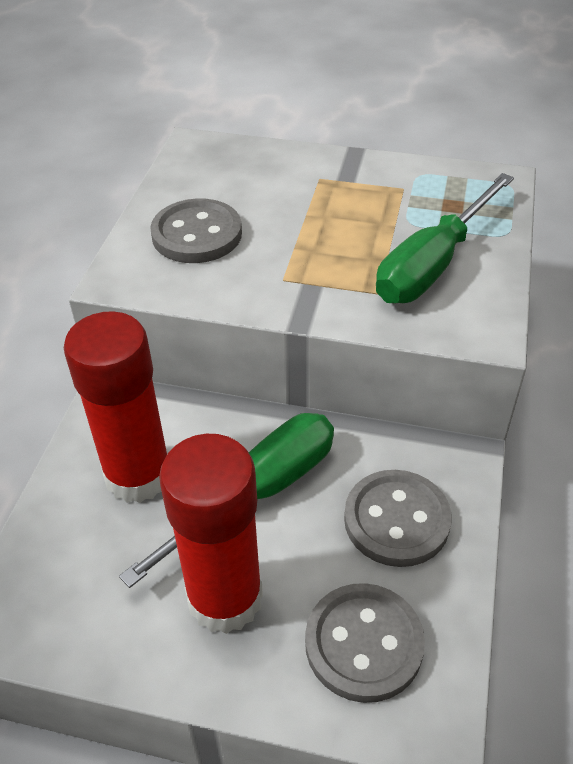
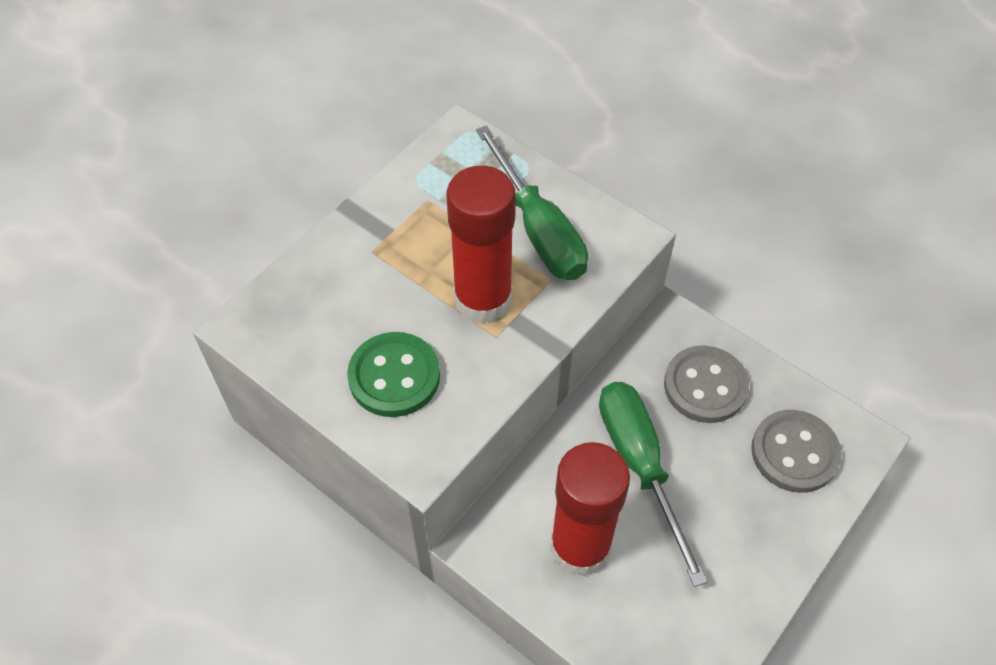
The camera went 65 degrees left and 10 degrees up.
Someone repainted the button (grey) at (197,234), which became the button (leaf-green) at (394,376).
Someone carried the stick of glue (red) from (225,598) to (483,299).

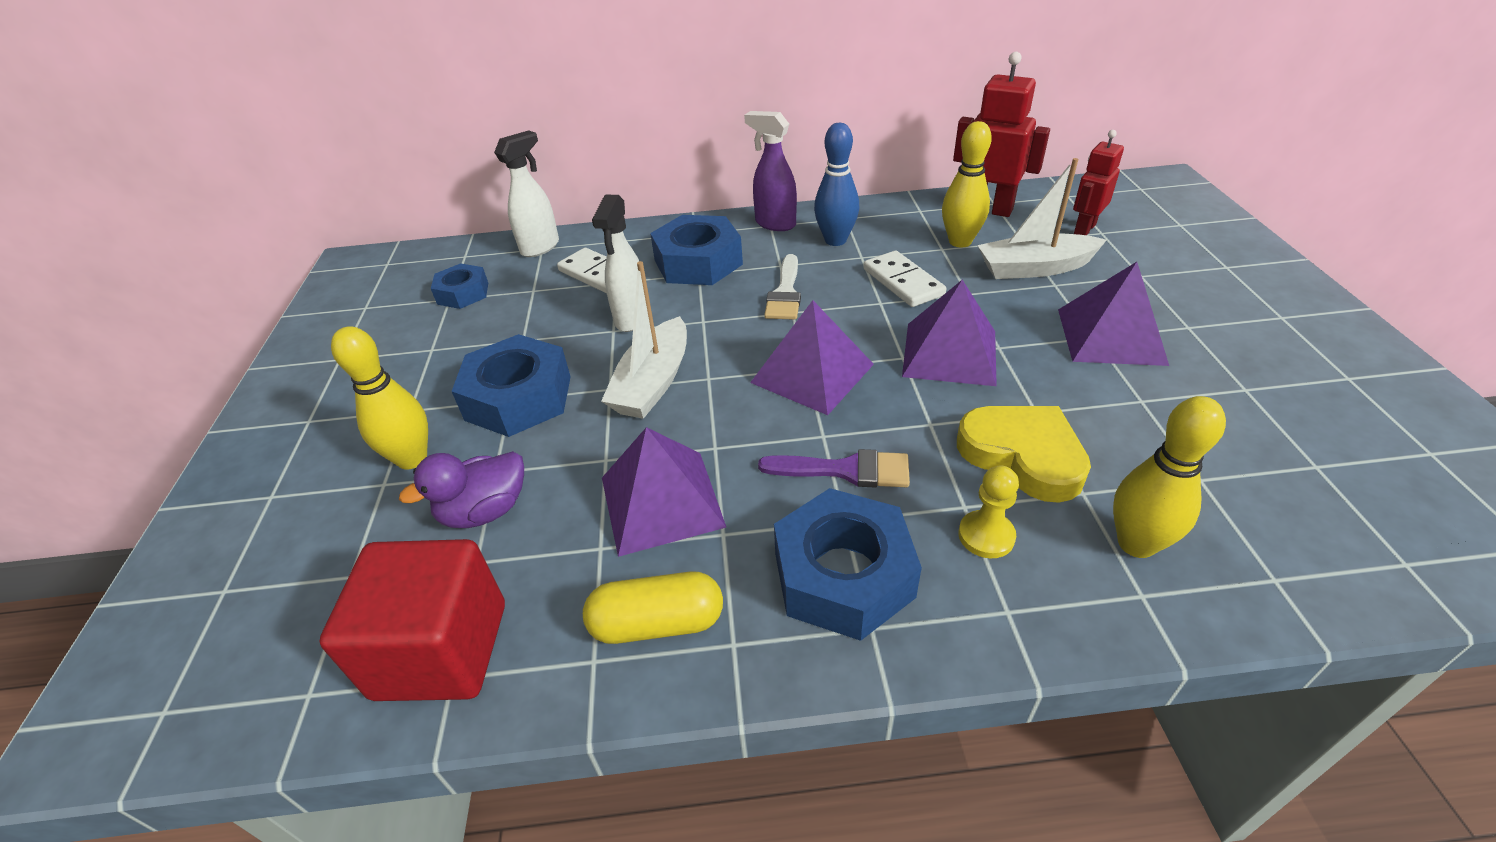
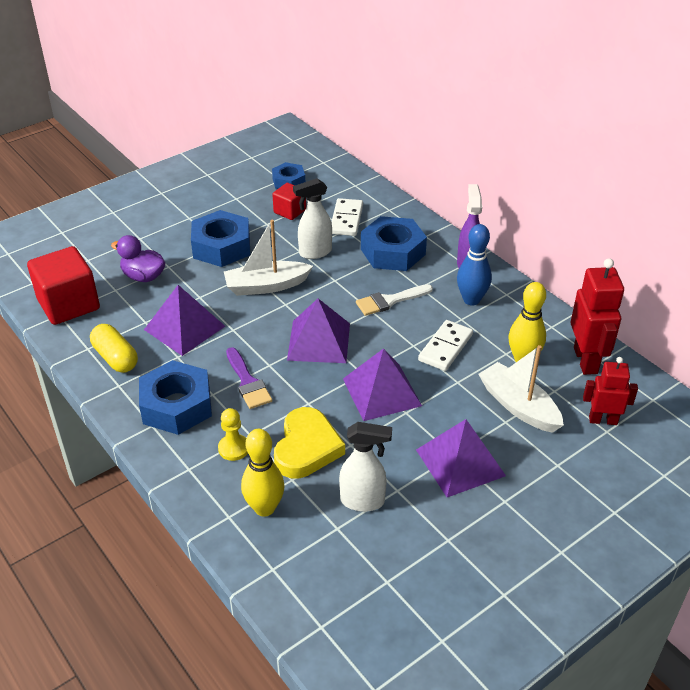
The camera went 55 degrees right and 0 degrees up.
Someone put down the solid cube (red) at (290,211).
Someone carried the spray bottle (snow-white) from (541,247) to (363,501).
Someone took away the tenpin (golden) at (412,459).

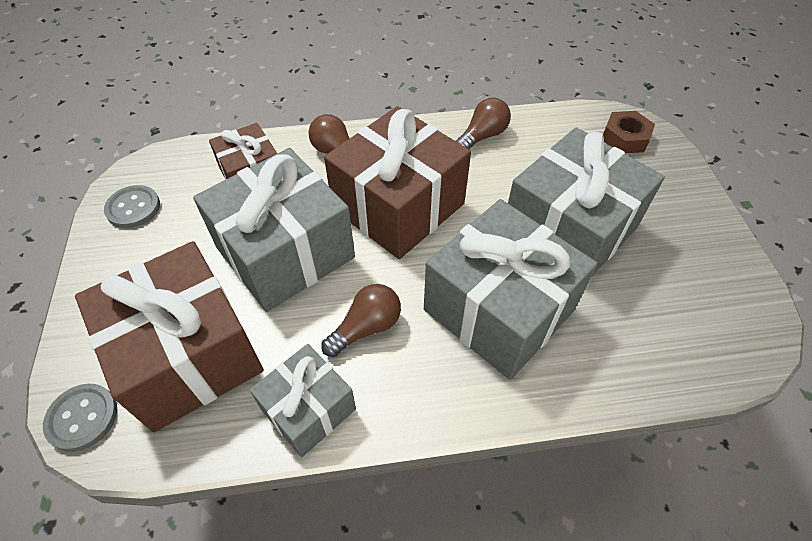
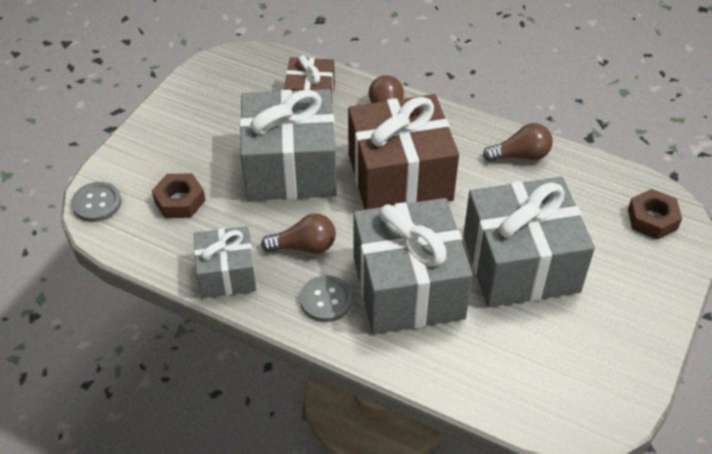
The camera went 35 degrees right and 5 degrees down.
Someone swapped the gift (brown) at (188,355) for the hexagon nut (brown) at (179,201).
Someone carried the button (grey) from (133,208) to (326,300).

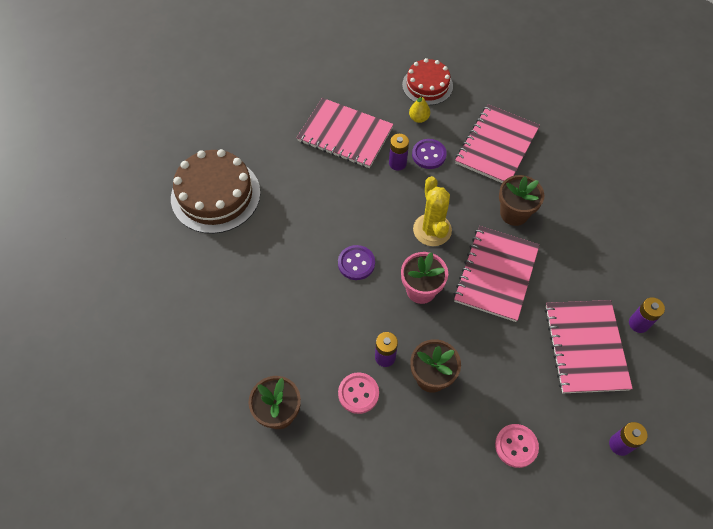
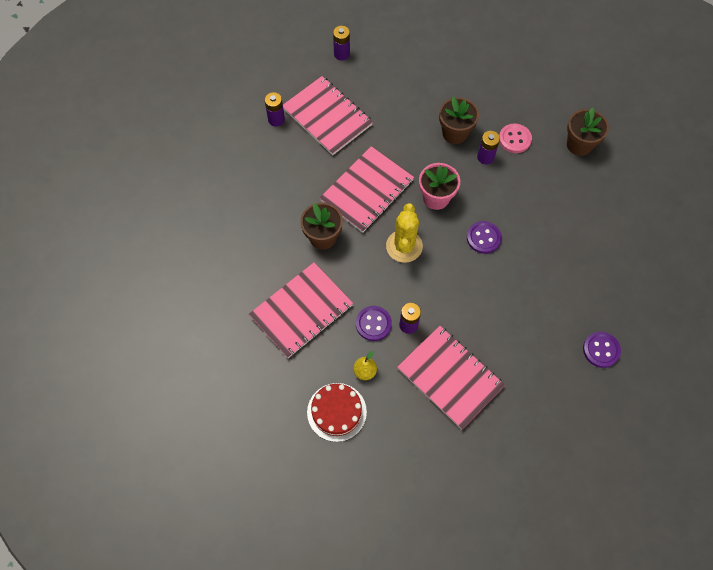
The camera went 160 degrees left and 5 degrees up.
Someone rotated the notepad (pink) at (585,347) by 60 degrees counterclockwise.
Someone swapped the layer cake (brown) at (215,195) for the button (violet) at (601,350).
Someone took away the button (pink) at (516,446).

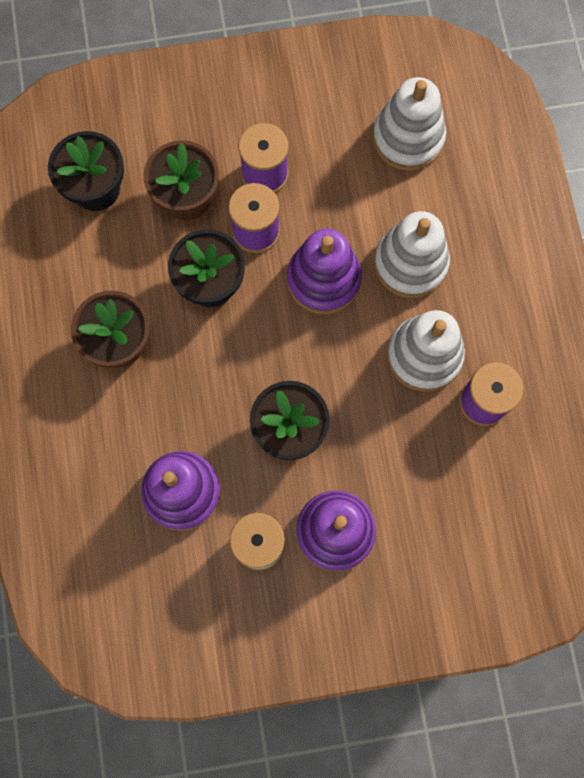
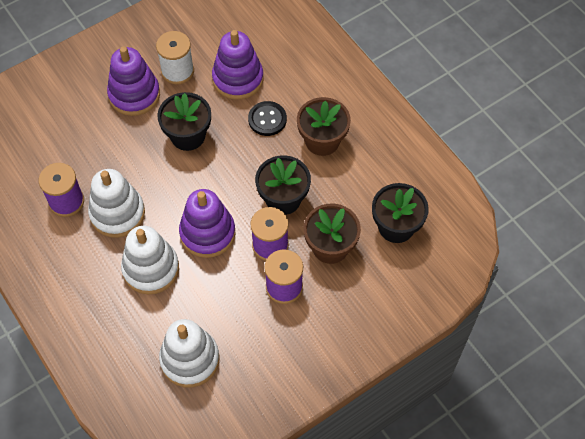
The camera went 155 degrees right and 15 degrees down.
Someone put down the button (jet-black) at (267,119).

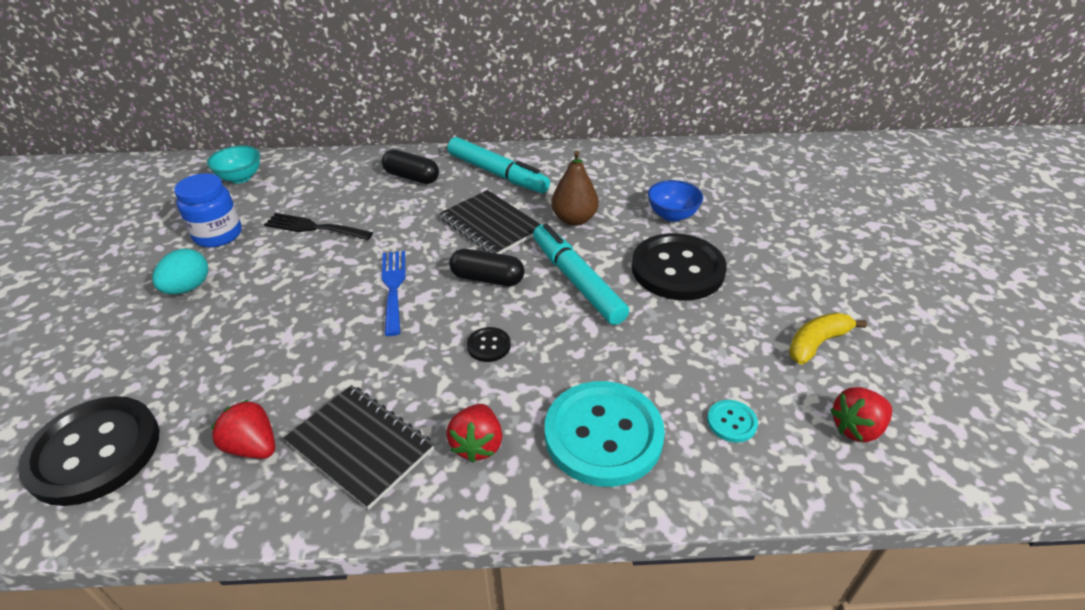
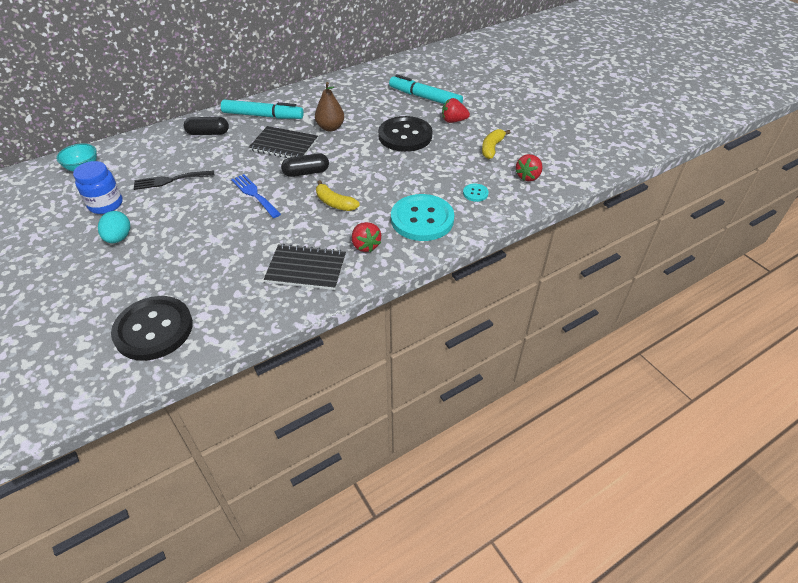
The camera went 30 degrees left and 5 degrees up.
Someone swapped the button (jet-black) at (488,345) for the toy banana (golden) at (334,203).
Someone carried the marker pen (aqua) from (577,281) to (425,98).
Someone carried the strawberry (red) from (253,446) to (453,121).
Someone took away the serving bowl (royal blue) at (672,215).

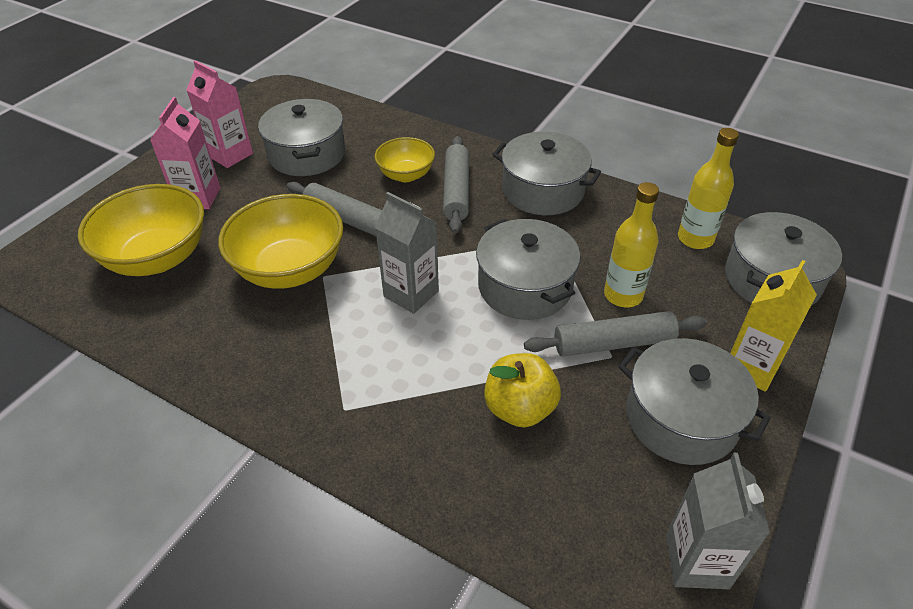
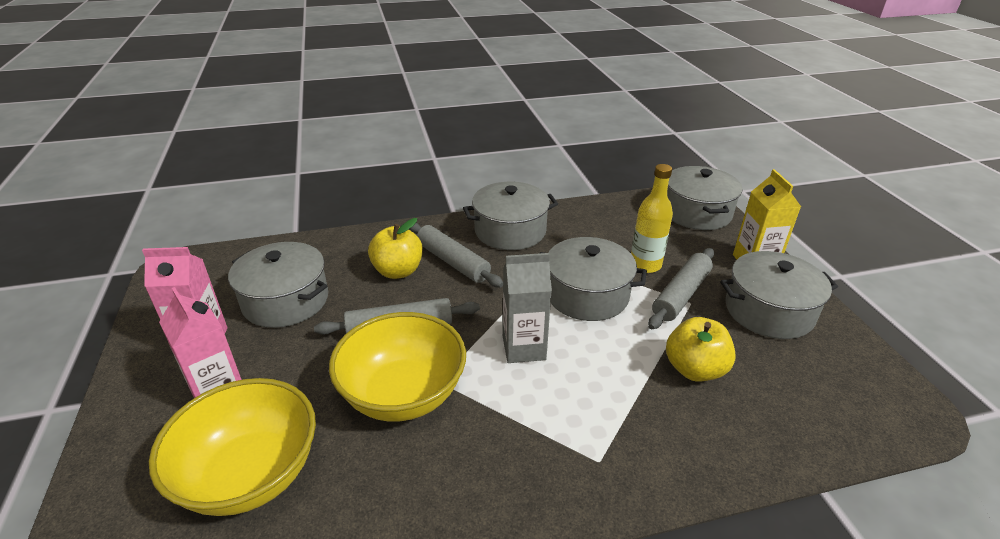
The camera went 45 degrees left and 10 degrees down.
Someone swapped the serving bowl (golden) at (406,175) for the apple (golden) at (398,271).
Someone took away the juice carton (grey) at (696,561).
Someone took away the bottle (golden) at (695,239).

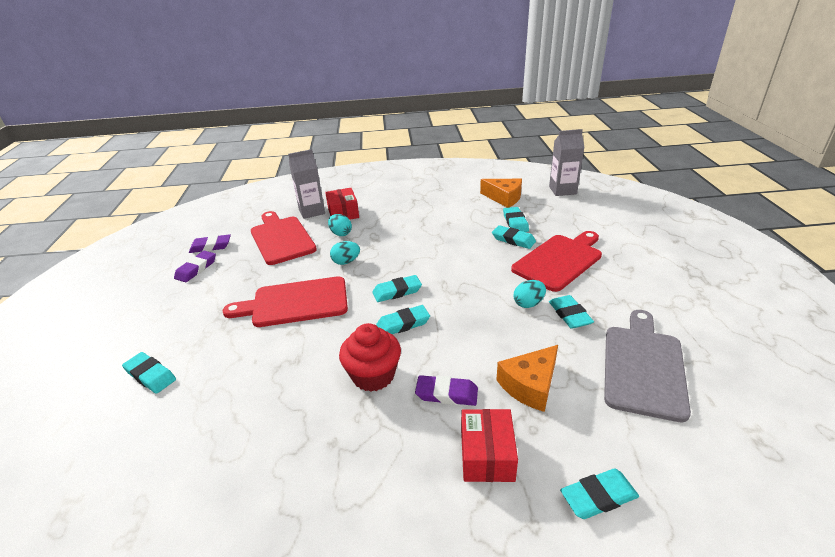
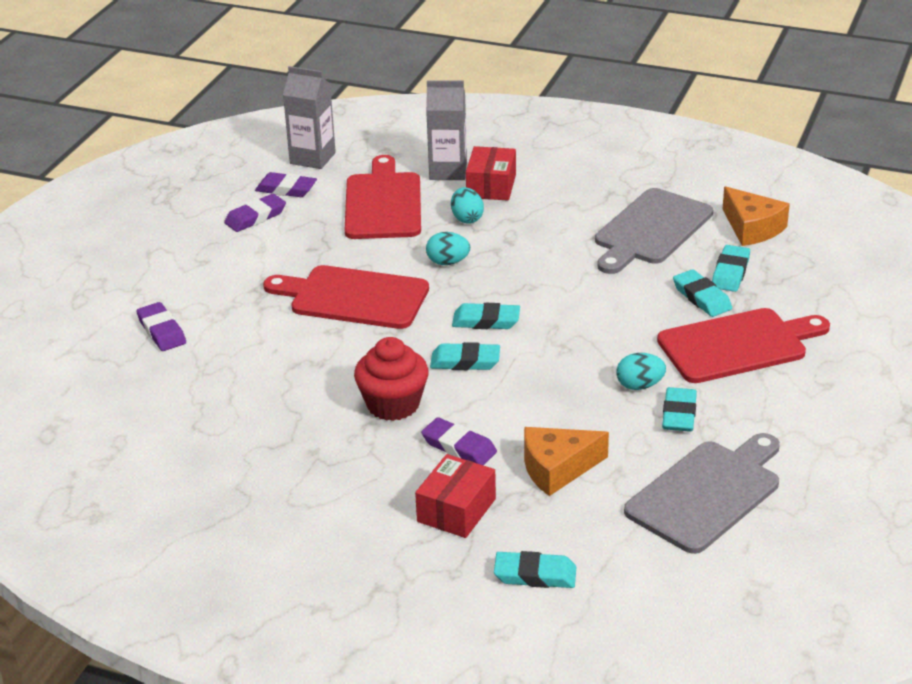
The camera went 25 degrees right and 0 degrees up.
Someone repainted the pencil eraser (aqua) at (150,375), which became the pencil eraser (violet) at (161,331).
Someone carried the juice carton (grey) from (562,190) to (312,158).
Someone put down the bread board (grey) at (651,230).

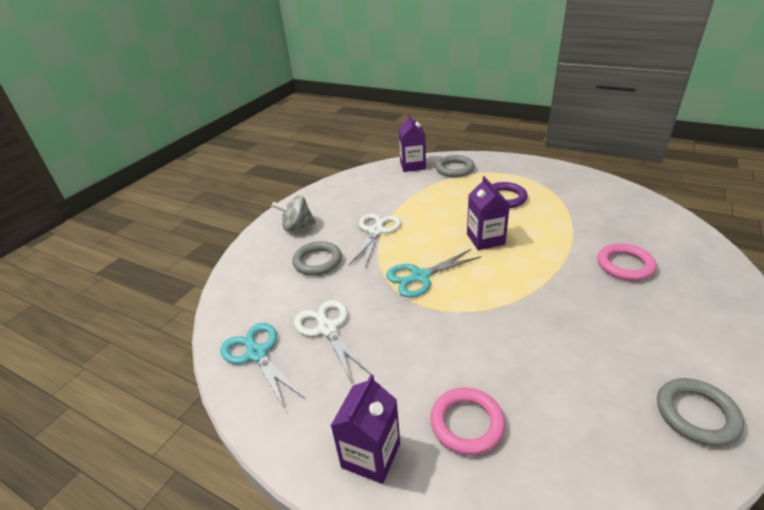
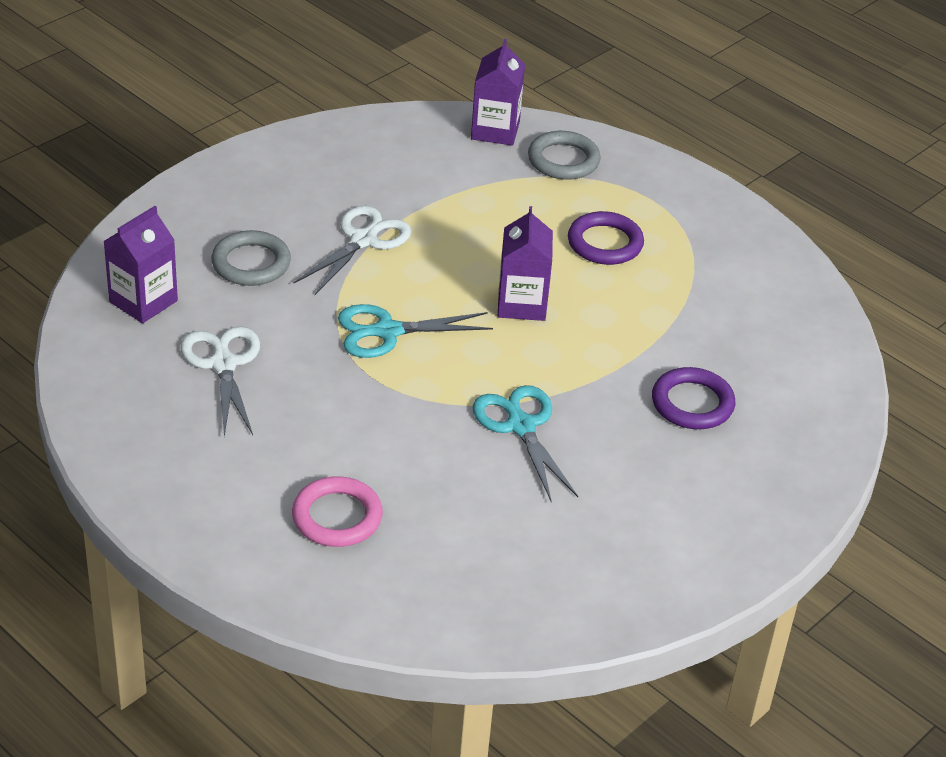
The camera went 10 degrees right and 5 degrees up.
Someone carried the juice carton (violet) from (371,455) to (143,301).
Someone carried the shears (aqua) from (257,354) to (521,426).
Someone repainted the ring (pink) at (625,265), which became the ring (violet) at (692,403).
Someone took away the spinning top (grey) at (297,226).
Someone took away the ring (grey) at (696,414).

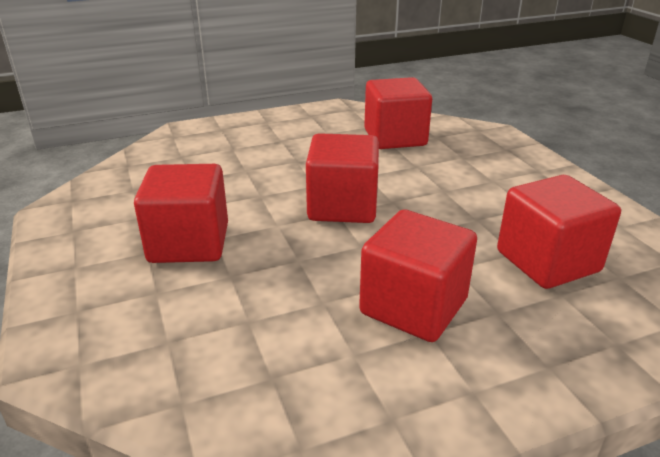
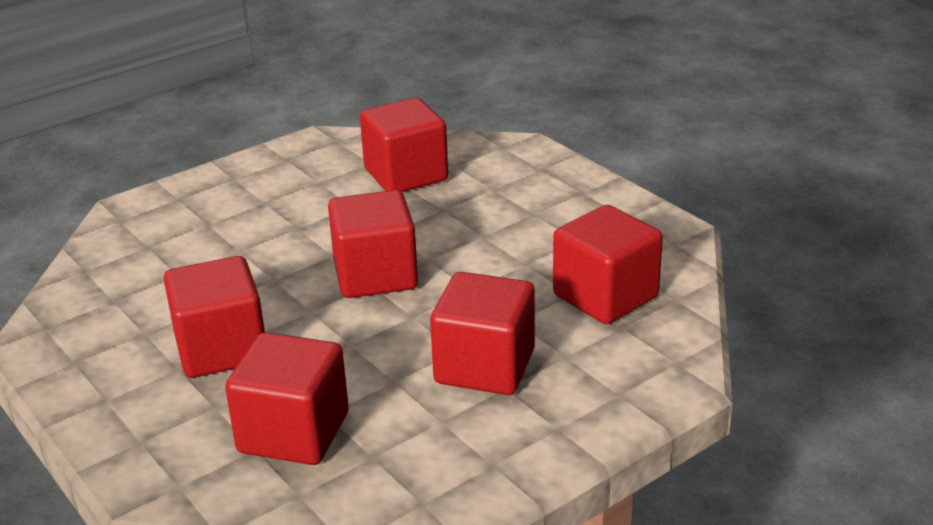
The camera went 15 degrees left and 0 degrees up.
Someone put down the solid cube (red) at (293,432).

